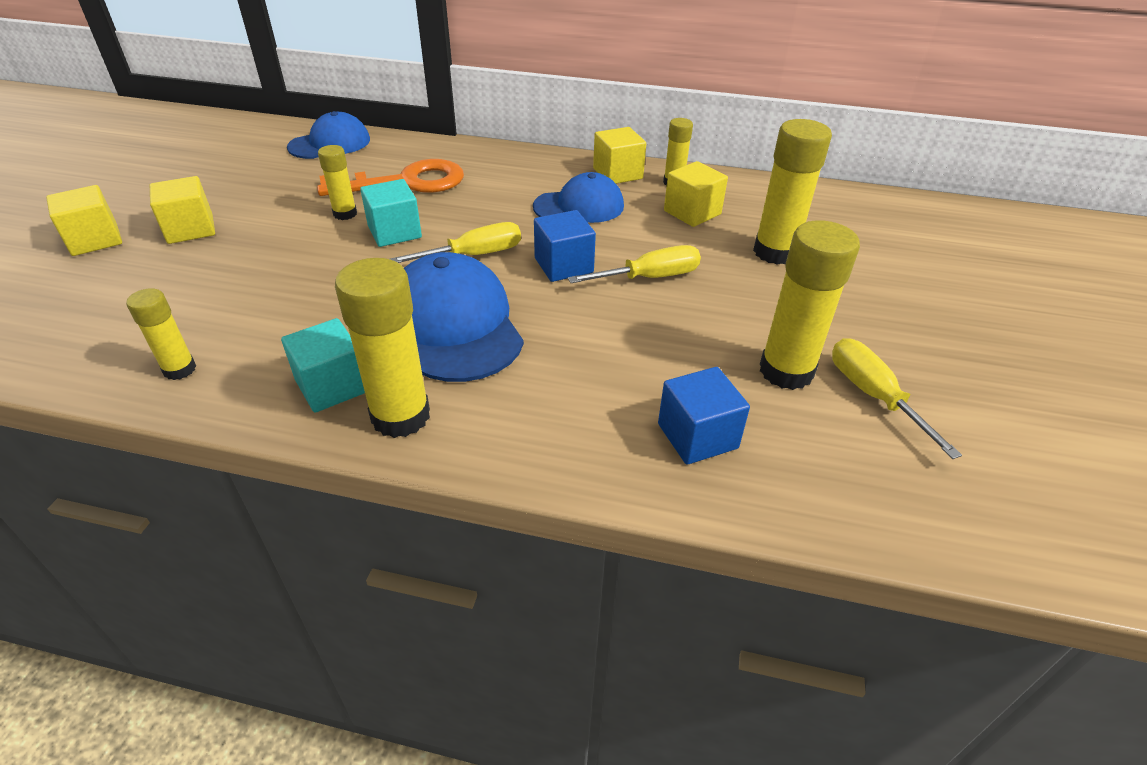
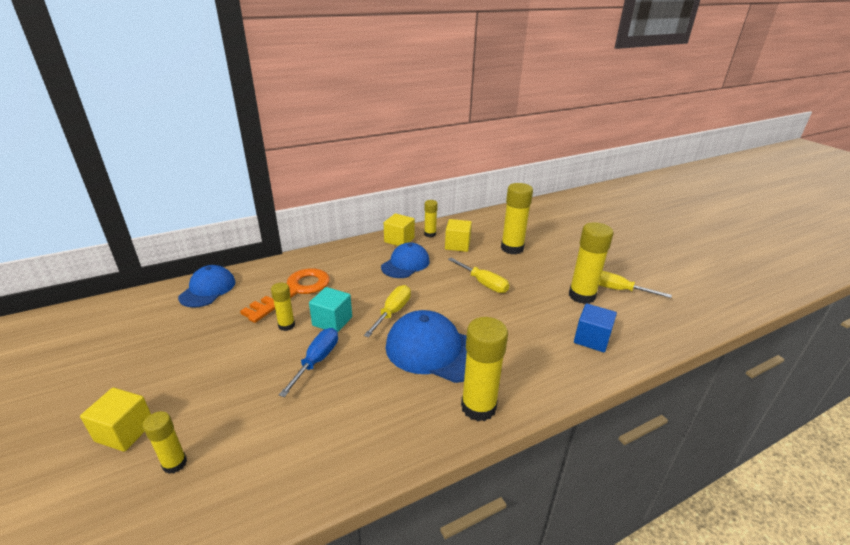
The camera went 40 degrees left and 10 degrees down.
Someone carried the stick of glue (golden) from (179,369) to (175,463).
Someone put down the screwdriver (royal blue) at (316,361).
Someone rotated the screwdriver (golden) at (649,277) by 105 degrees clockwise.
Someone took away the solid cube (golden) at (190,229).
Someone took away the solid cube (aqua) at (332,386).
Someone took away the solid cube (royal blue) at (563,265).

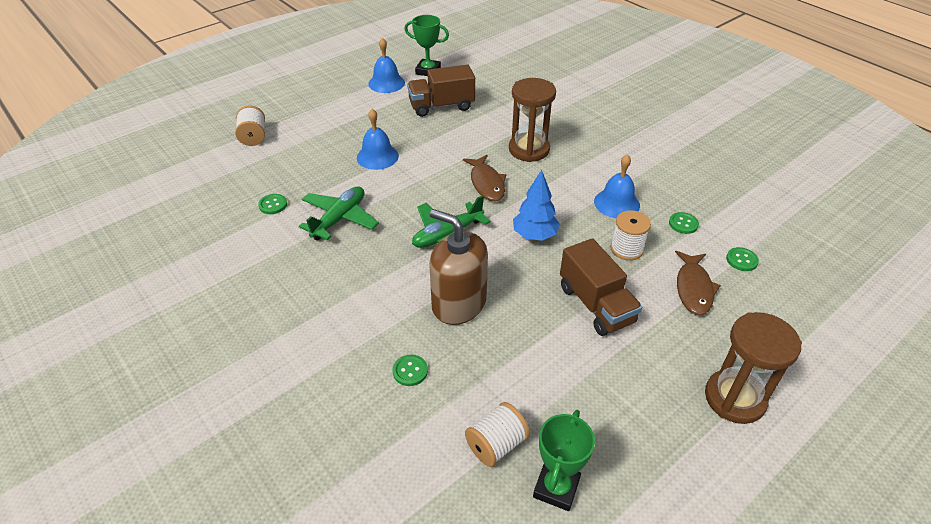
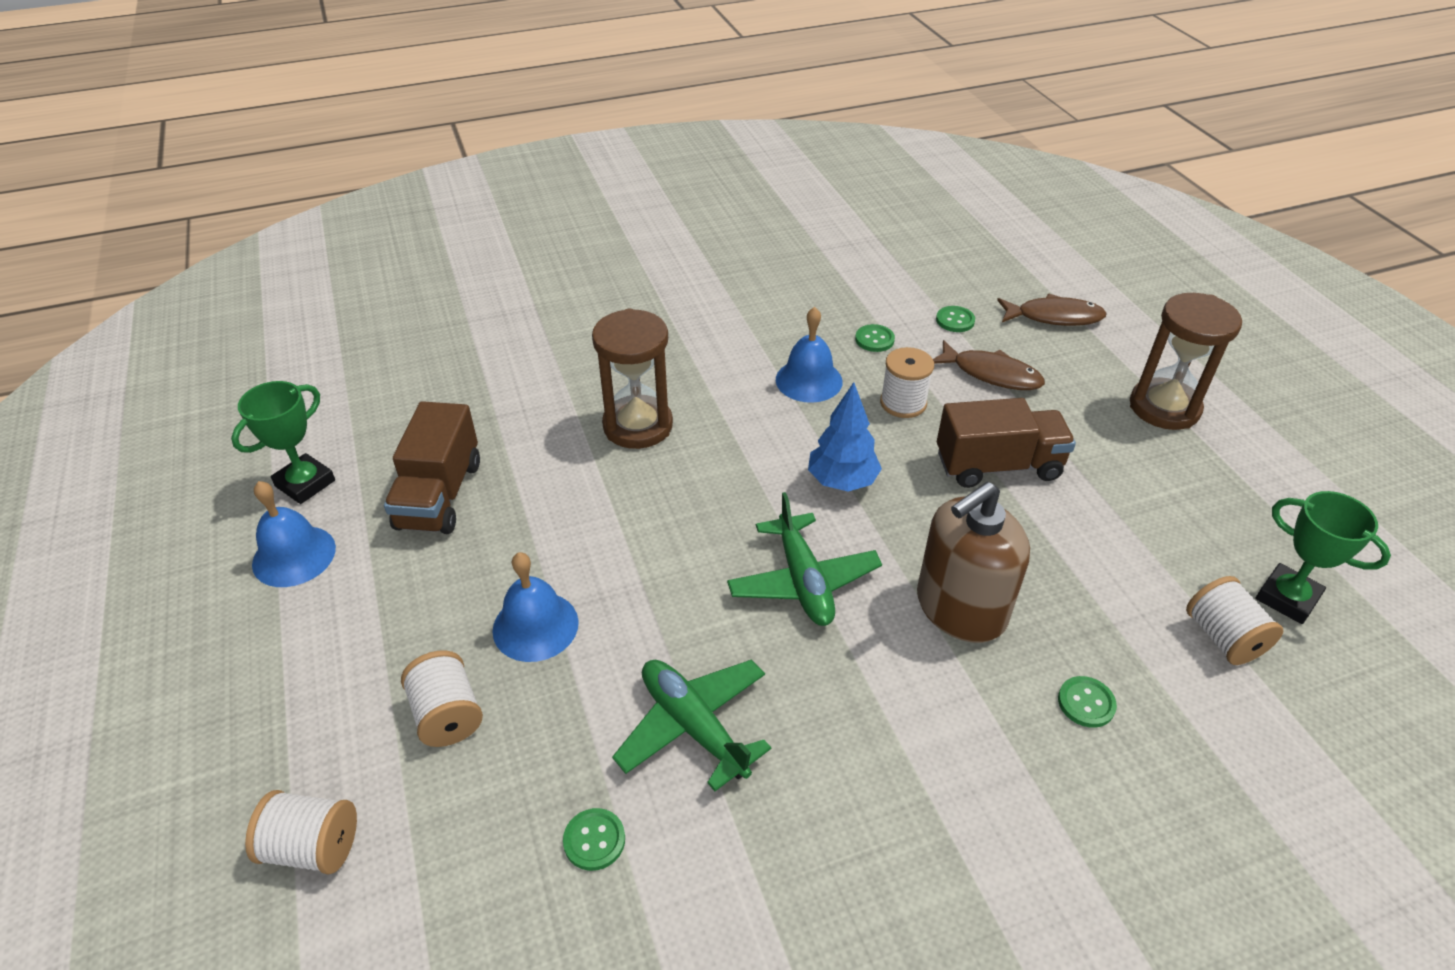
The camera went 70 degrees left and 0 degrees up.
Someone put down the bobbin (snow-white) at (447,715).
Someone carried the fish (brown) from (486,183) to (1054,317).

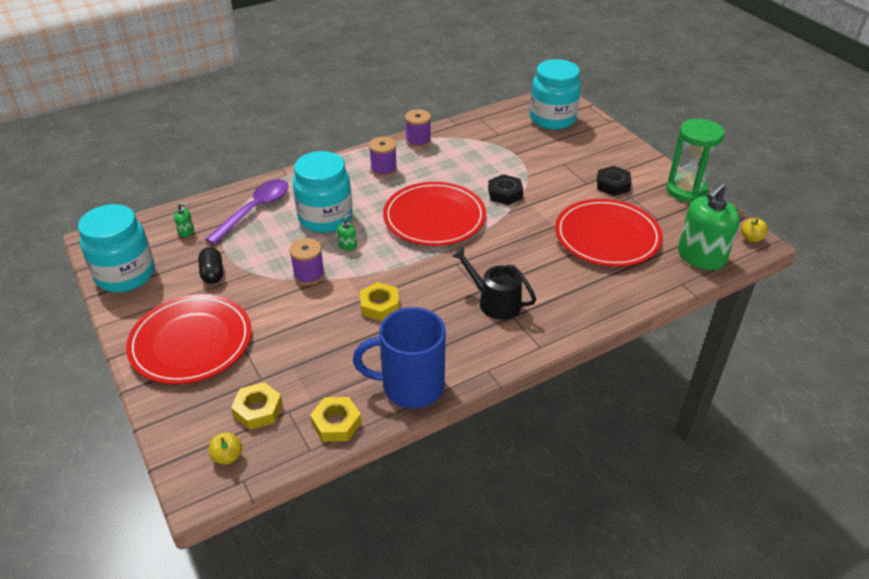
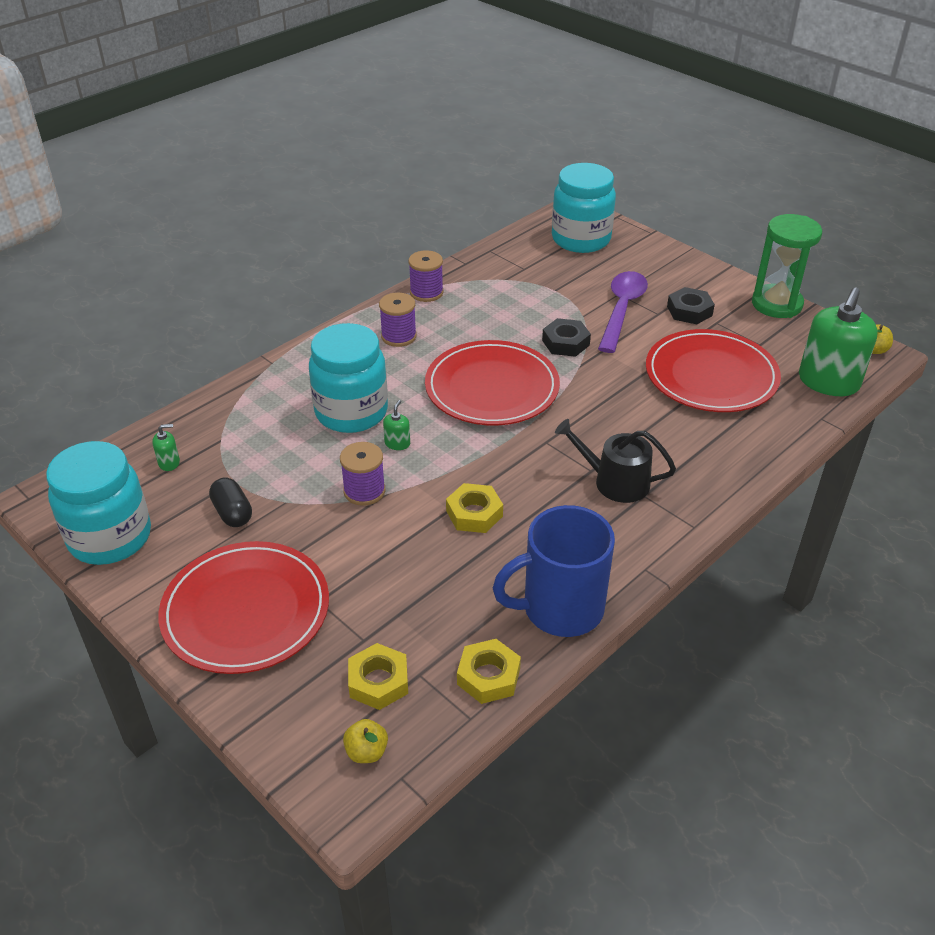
The camera went 15 degrees left and 0 degrees up.
Someone carried the teaspoon (violet) from (254,210) to (622,310).

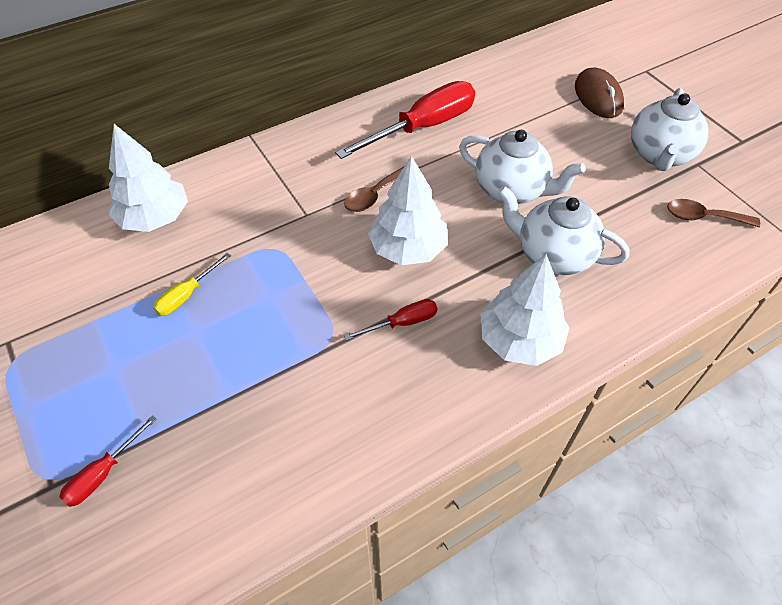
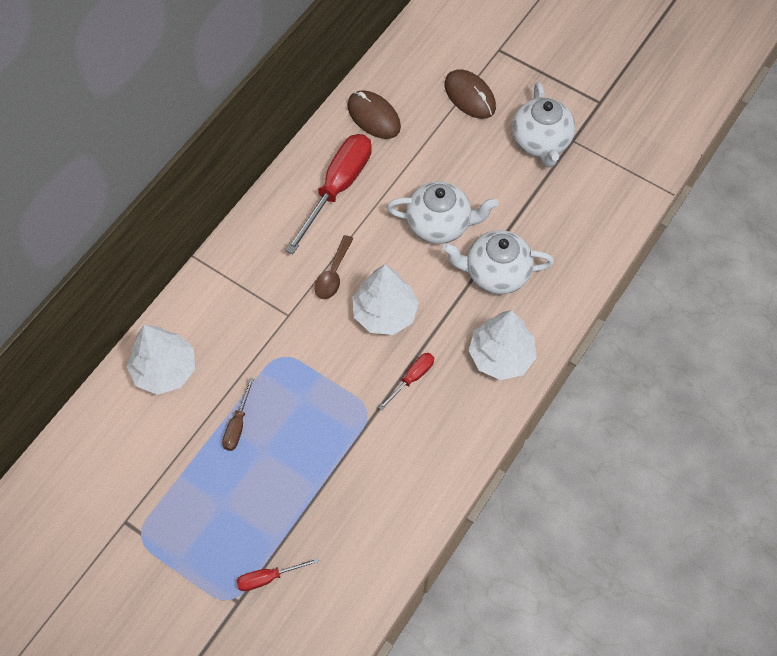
The camera went 25 degrees left and 10 degrees up.
Someone repainted the screwdriver (golden) at (187,295), which became the screwdriver (brown) at (237,425).
Someone rotated the screwdriver (red) at (103,473) by 60 degrees clockwise.
Someone put down the mouse (brown) at (373,116).
Someone took away the teaspoon (brown) at (703,217).

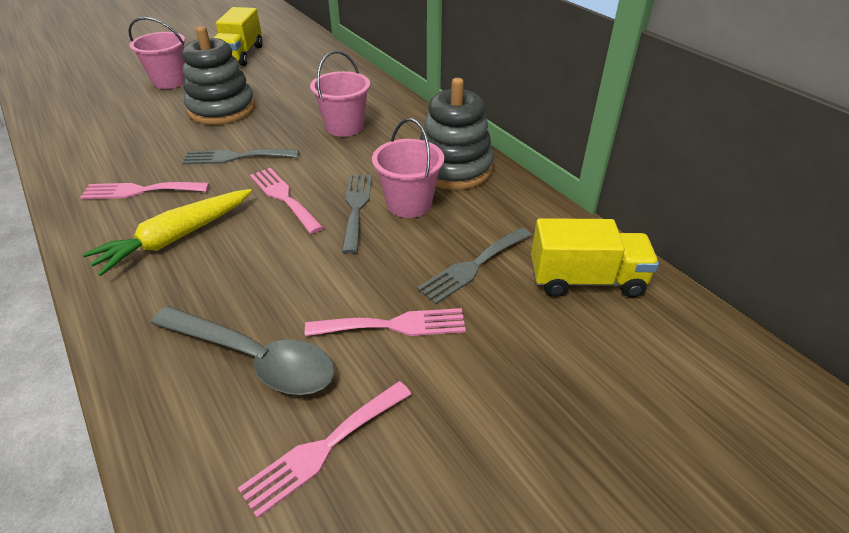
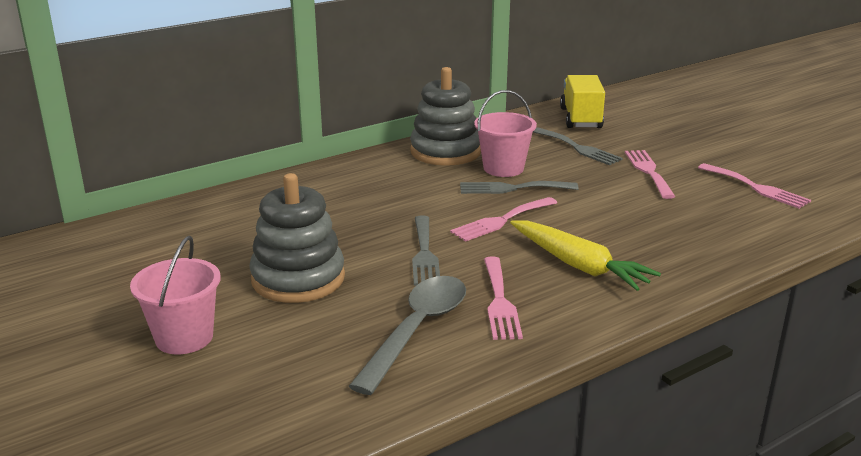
The camera went 90 degrees left and 15 degrees down.
Someone carried the teaspoon (grey) from (255,358) to (417,330).
Someone took away the toy truck (golden) at (240,55).
Someone took away the sand bucket (pink) at (344,127).

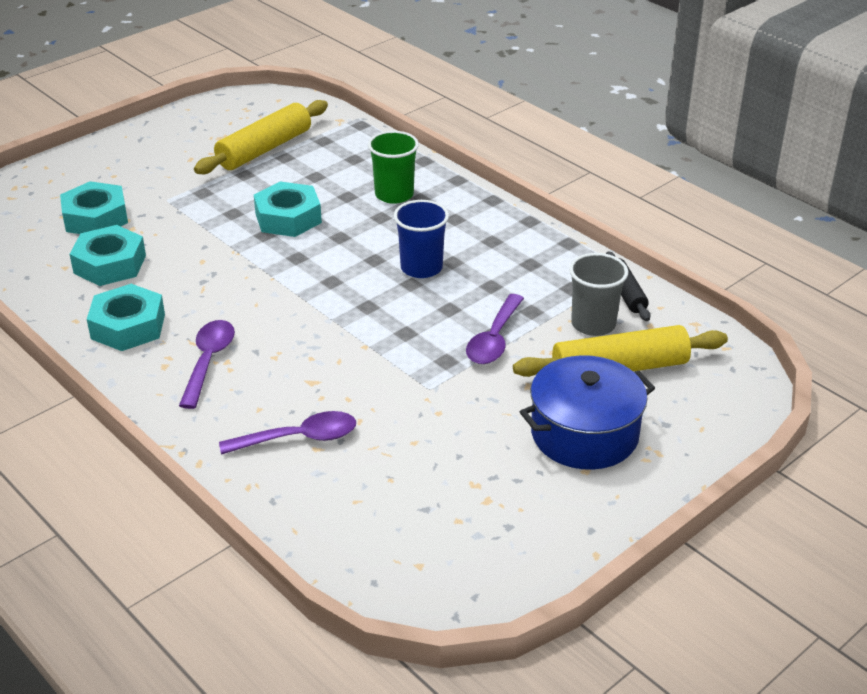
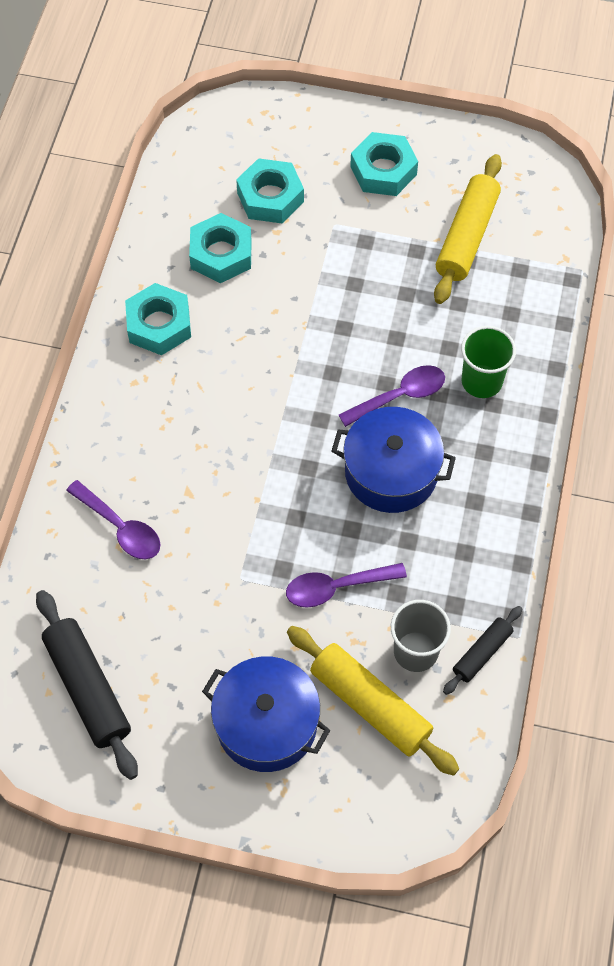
The camera went 55 degrees right and 25 degrees up.
Someone put down the rolling pin (jet-black) at (88,688).
Someone swapped the beaker (royal blue) at (421,268) for the pot (royal blue) at (391,472).
Someone carried the teaspoon (violet) from (208,361) to (400,396).
Someone carried the hexagon nut (aqua) from (288,218) to (383,170).
Someone rotated the rolling pin (golden) at (264,149) by 75 degrees counterclockwise.

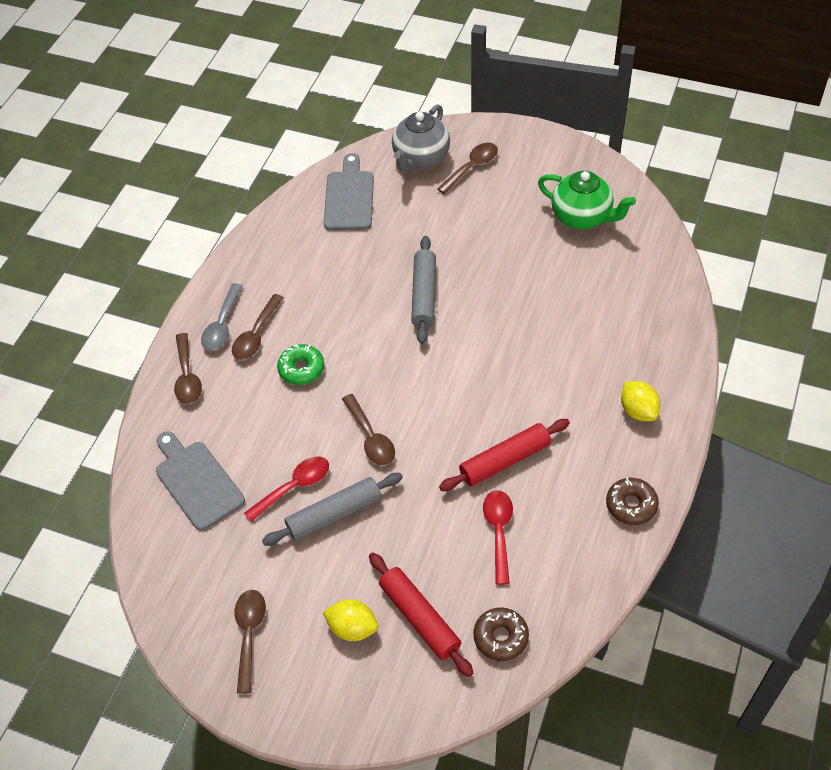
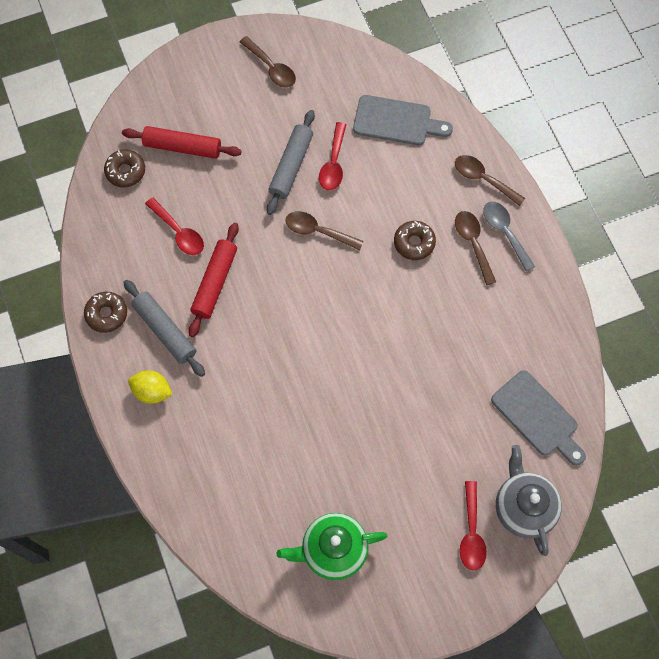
The camera went 135 degrees right and 15 degrees up.
Someone carried the rolling pin (grey) from (424,295) to (165,331).
Someone repainted the doughnut (leaf-green) at (301,369), which became the doughnut (brown) at (414,243).
Someone repainted the teaspoon (brown) at (472,167), which became the teaspoon (red) at (471,532).
Someone took away the toy lemon (golden) at (352,628).

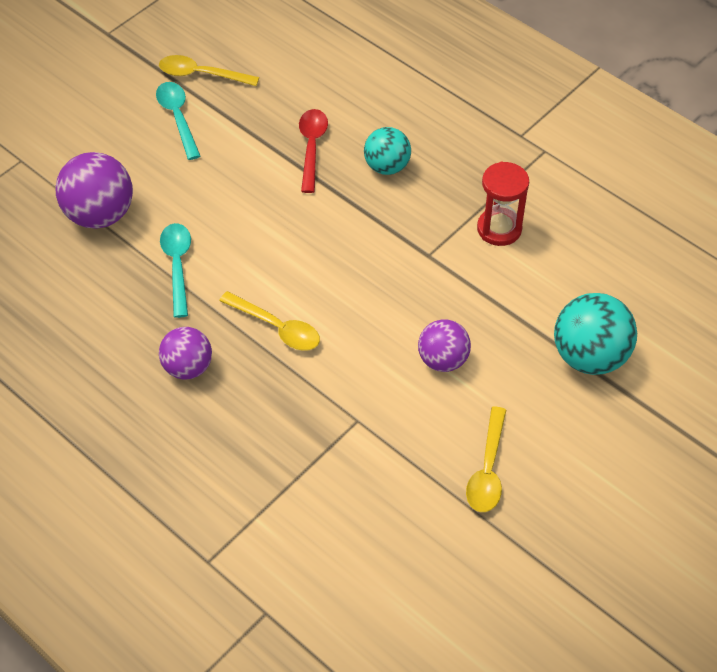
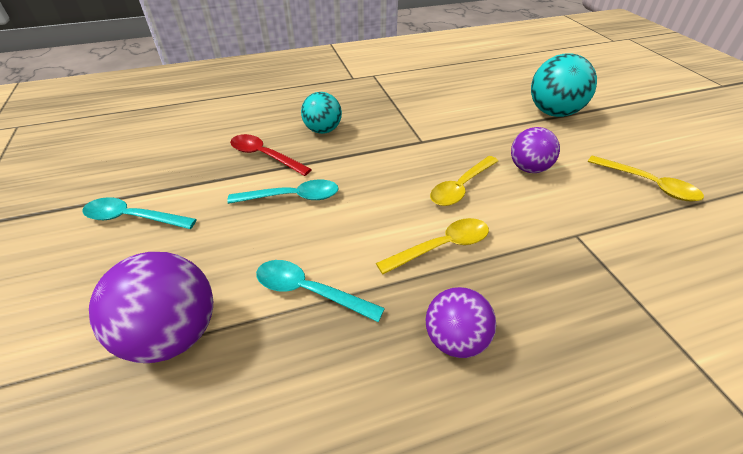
The camera went 60 degrees left and 10 degrees down.
Someone put down the teaspoon (aqua) at (292,197).
Someone carried the teaspoon (golden) from (201,75) to (461,187).
Someone took away the sand timer (red) at (499,229).

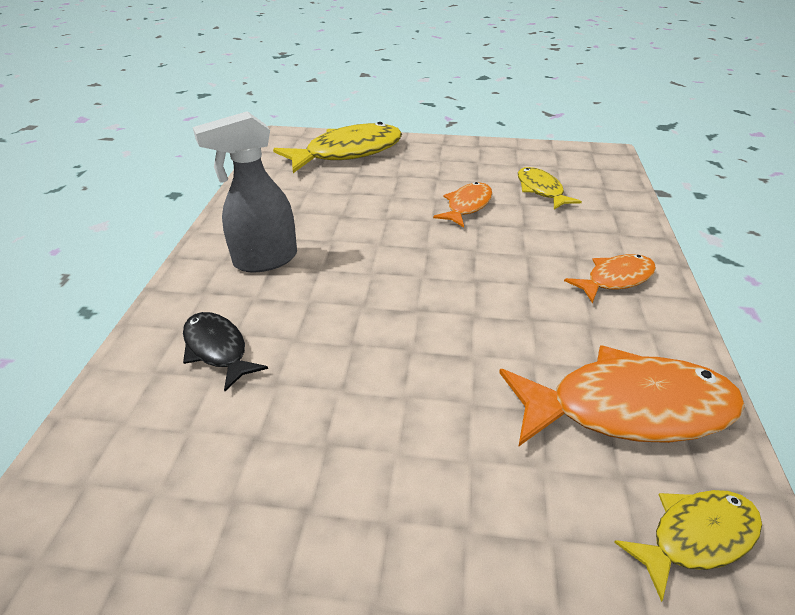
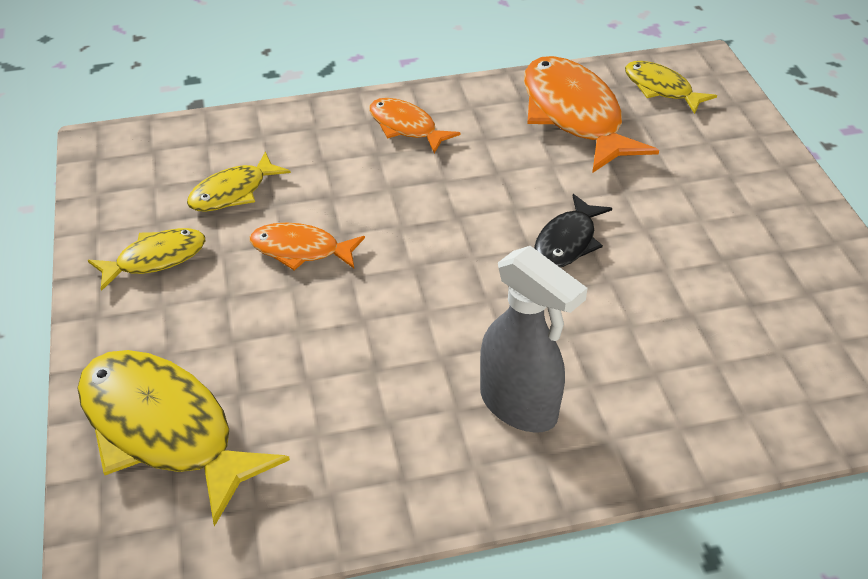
The camera went 110 degrees left and 5 degrees up.
Someone put down the fish (golden) at (155,259).
Someone carried the fish (jet-black) from (217,349) to (567,242).

